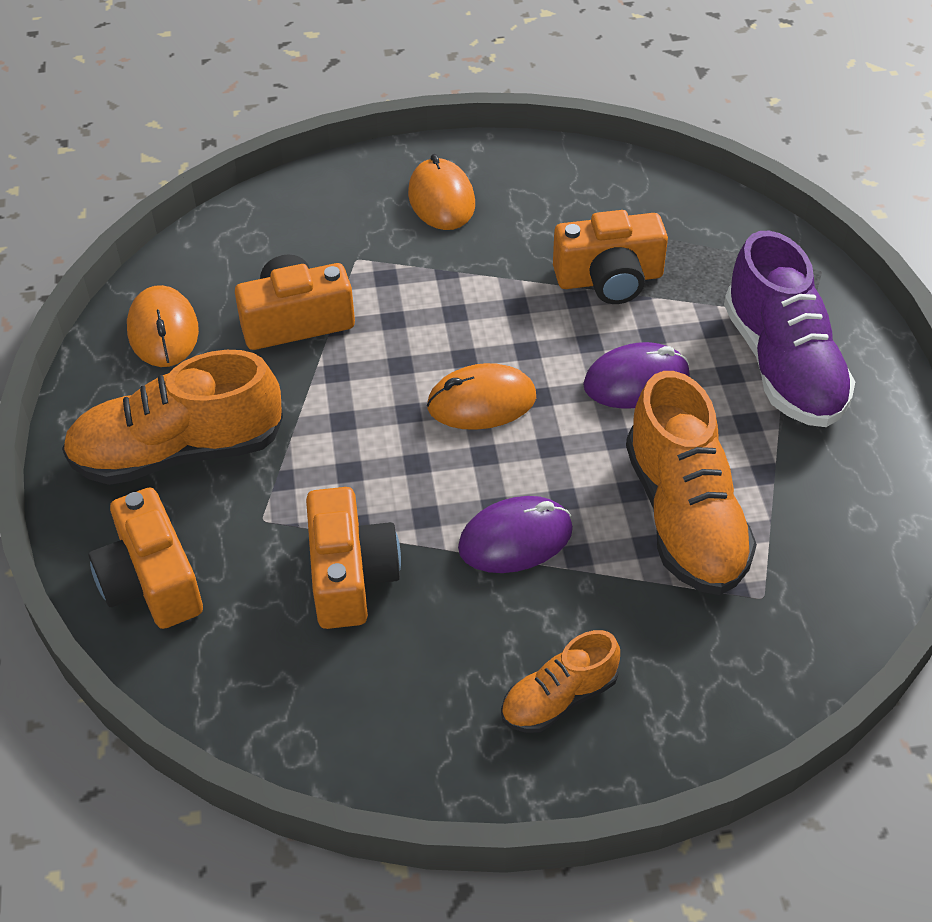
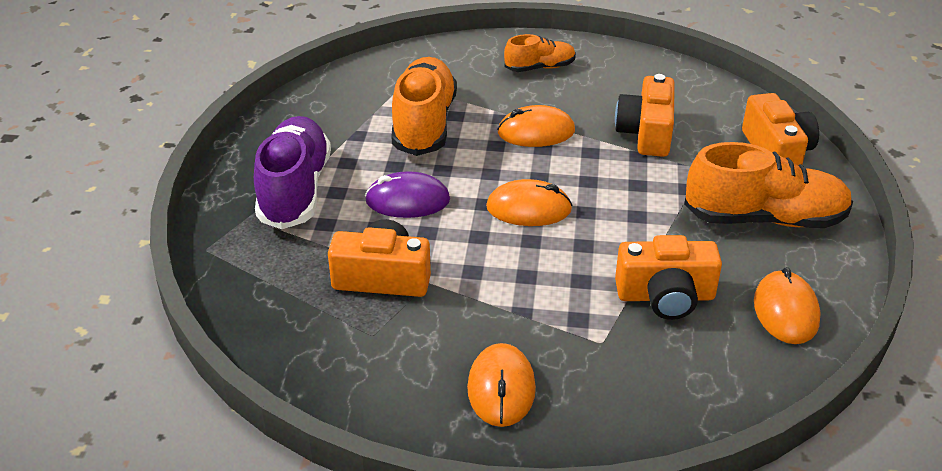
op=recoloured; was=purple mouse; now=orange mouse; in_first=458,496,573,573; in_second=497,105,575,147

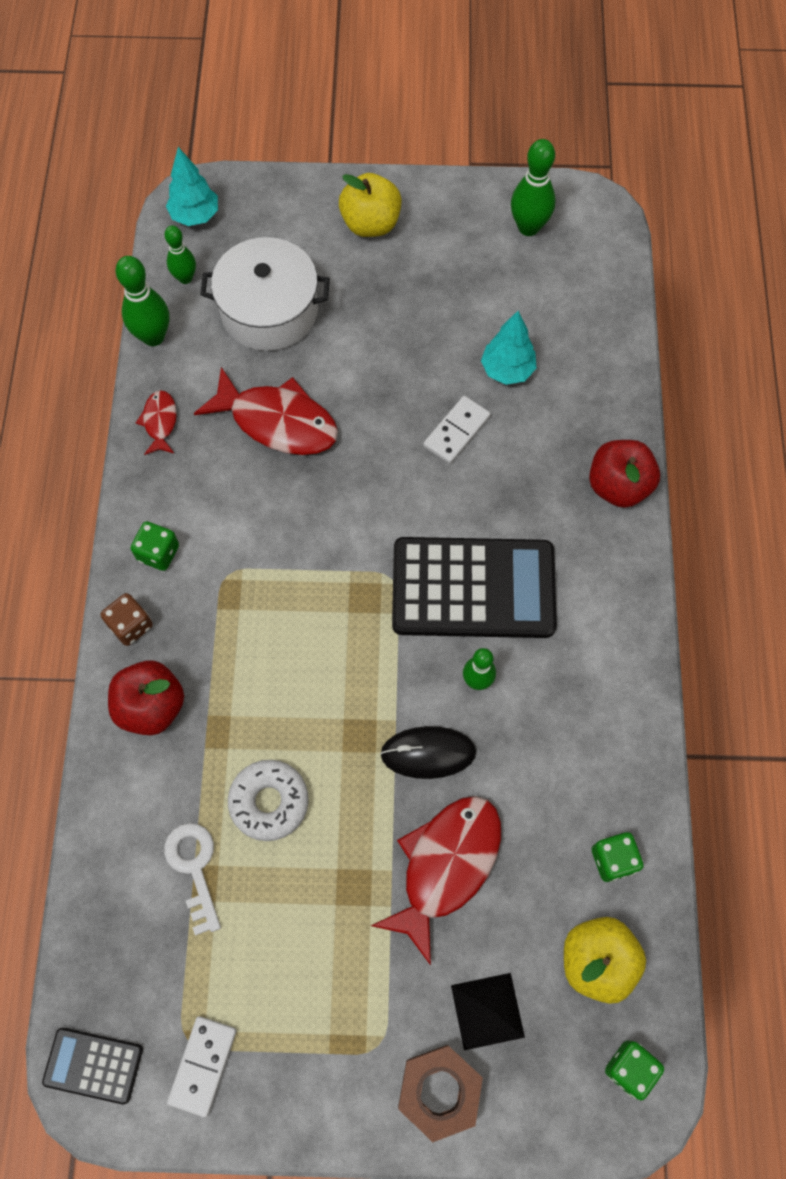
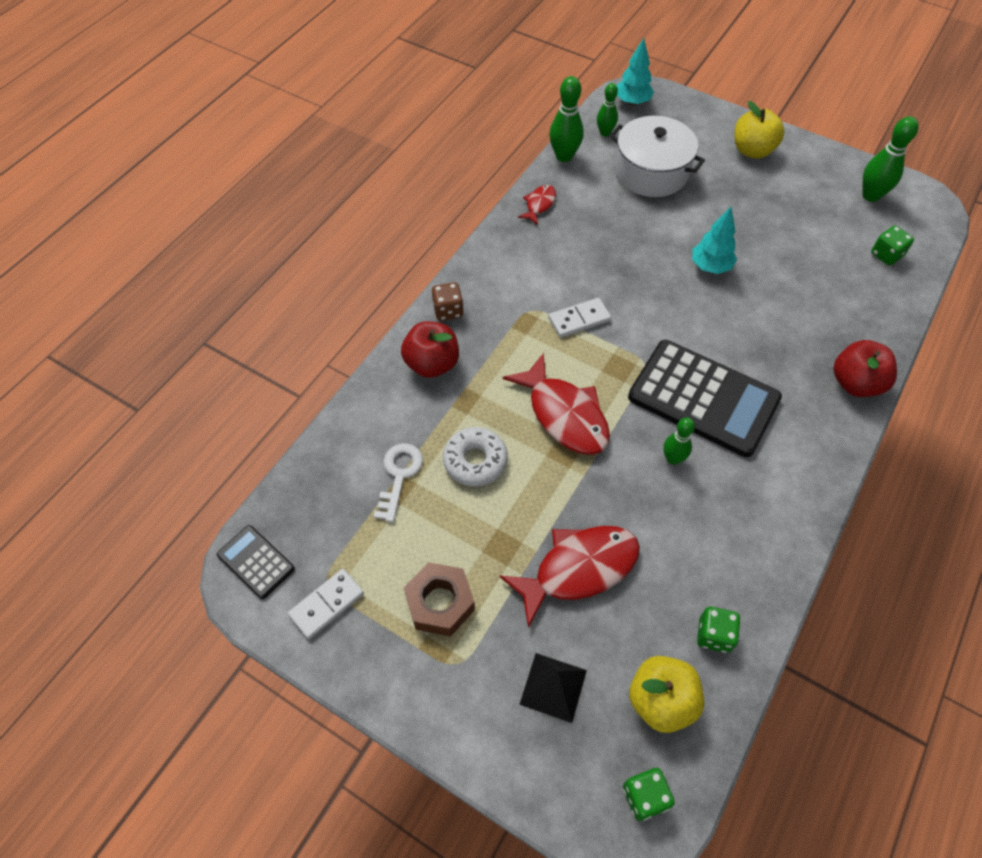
op=moved; was=turquoise tree; in_first=481,311,537,385; in_second=692,207,737,274
op=moved; was=red fish; in_first=194,367,338,455; in_second=503,353,610,455
op=moved; was=white domino; in_first=423,396,491,464; in_second=549,298,611,338
op=moved; was=green dice; in_first=131,521,179,571; in_second=871,226,914,266
op=removed; was=black mouse; in_first=380,726,476,779
op=moved; was=brown nut; in_first=398,1045,483,1142; in_second=404,562,475,636

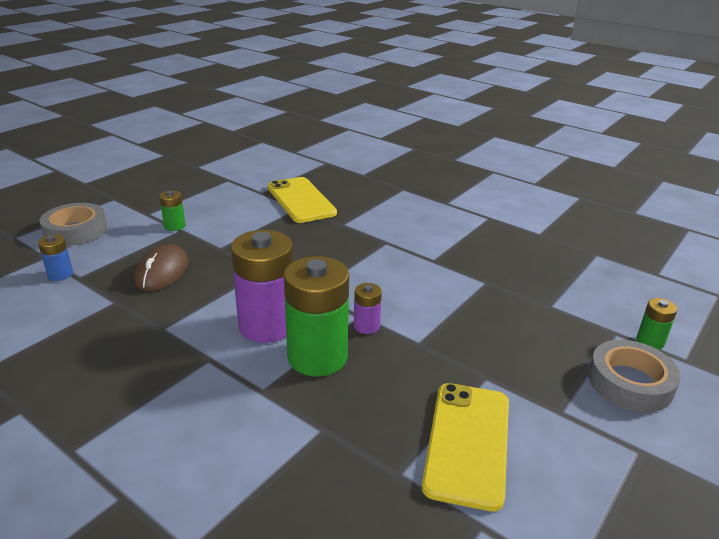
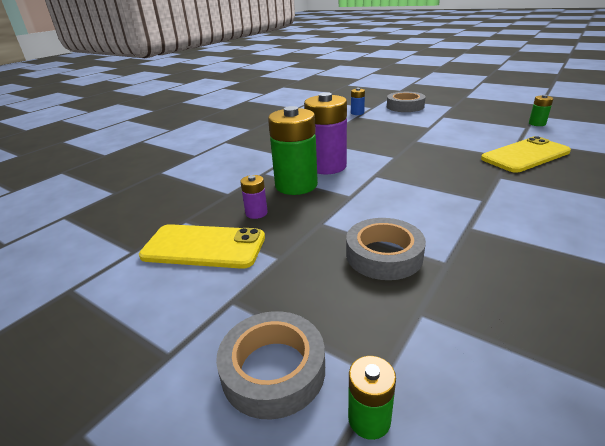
op=moved; was=green battery; in_first=159,190,186,231; in_second=529,95,553,126
op=removed; was=brown mouse; in_first=134,244,189,291
op=moved; was=purple battery; in_first=354,283,382,334; in_second=240,175,268,219
op=added; now=grey tape; in_second=346,218,426,280

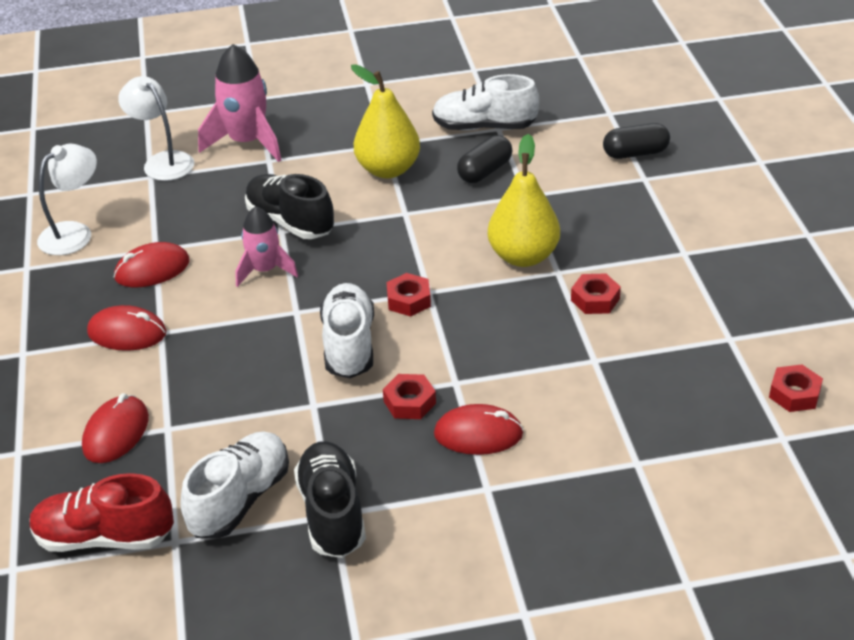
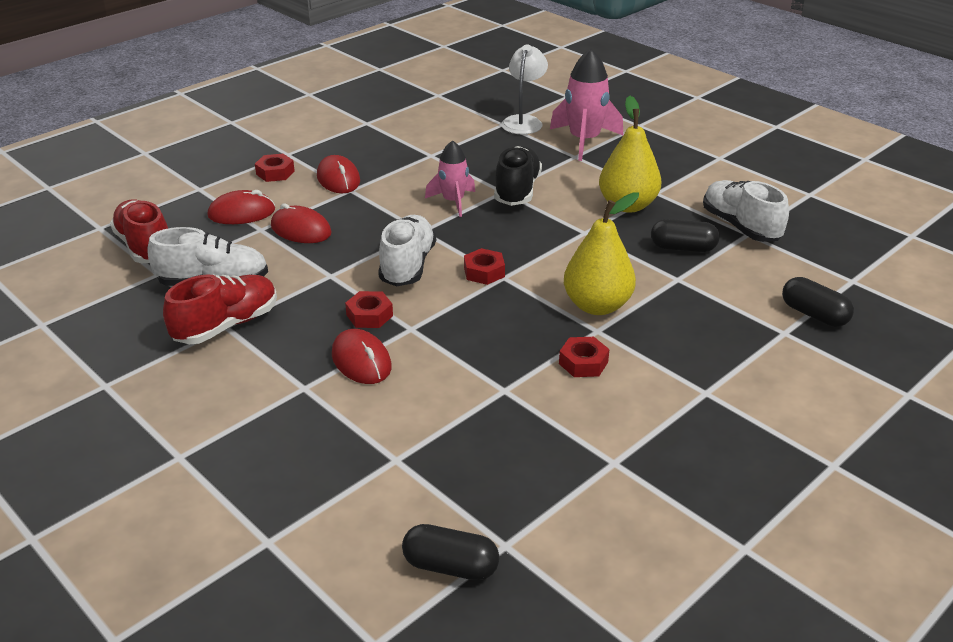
op=removed; was=white lamp; in_first=37,144,97,255
op=moved; was=red mouse; in_first=114,242,190,288; in_second=271,203,332,243
op=turned; was=white shoe; in_first=320,283,374,378; in_second=378,215,436,286; clockwise=-45
op=moved; was=red nut; in_first=769,364,823,412; in_second=255,154,295,182
op=recoloured; was=black shoe; now=red shoe; in_first=294,441,366,558; in_second=163,274,277,344
op=added; now=black capsule; in_second=402,524,499,580

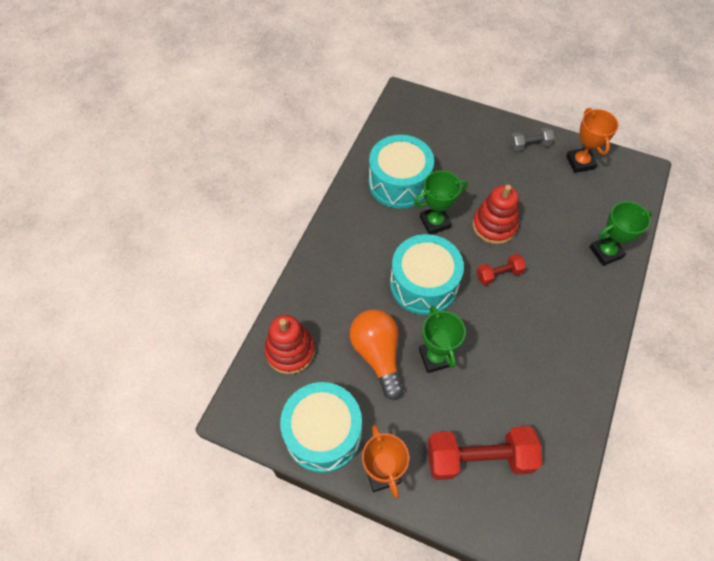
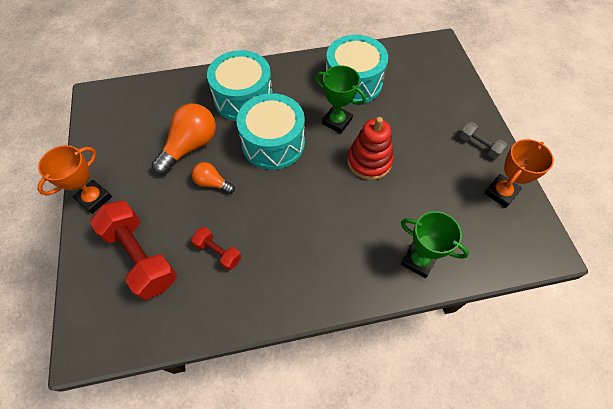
op=moved; was=red dumbbell; in_first=477,254,526,285; in_second=191,227,241,270
op=replaced; was=green trophy; now=orange light bulb; in_first=419,306,466,373; in_second=192,162,235,194
op=removed; was=red stacking toy; in_first=264,315,315,374
op=moved; was=turquoise drum; in_first=280,382,362,473; in_second=207,50,273,121

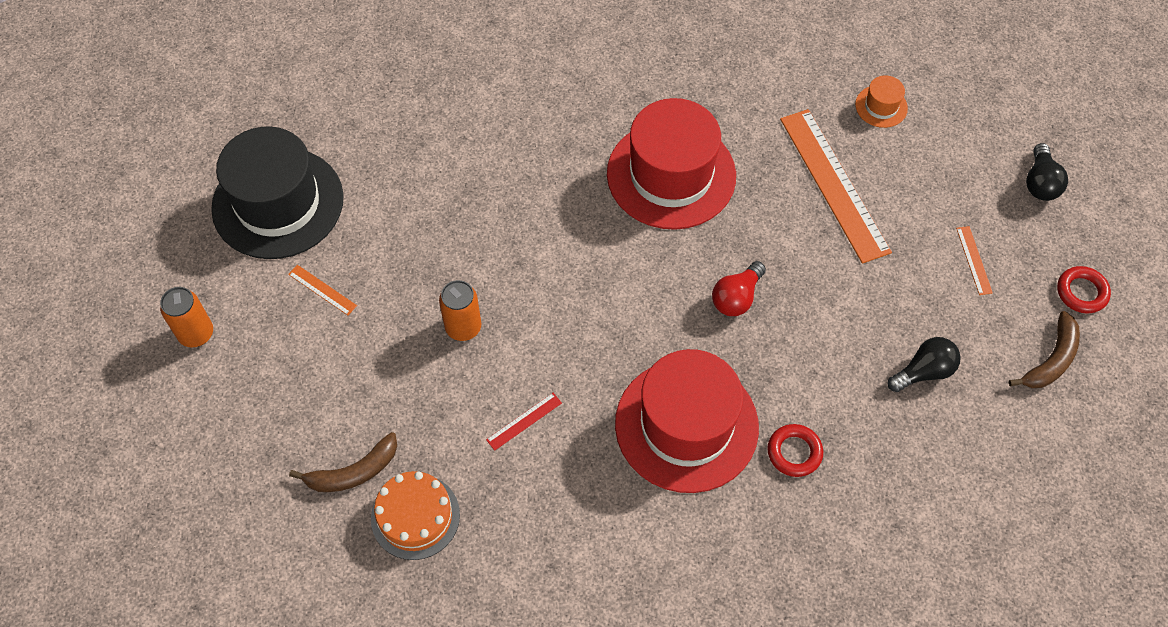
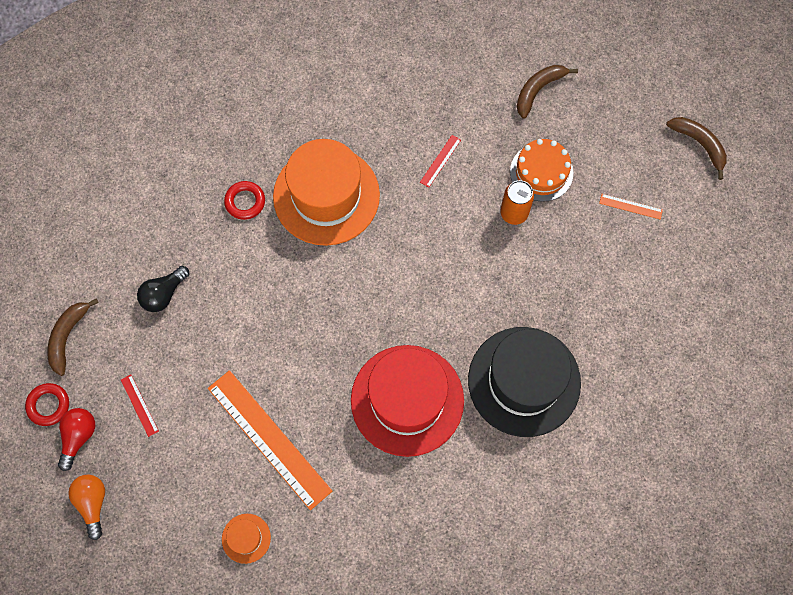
op=moved; was=black hat; in_first=211,126,343,259; in_second=468,327,581,437
op=recoloured; was=black light bulb; now=orange light bulb; in_first=1026,143,1068,201; in_second=68,474,105,540
op=recoloured; was=orange ruler; now=red ruler; in_first=956,226,993,295; in_second=121,374,159,437
op=moved; was=red light bulb; in_first=712,261,766,316; in_second=58,408,95,471
op=replaced; was=orange can; now=brown banana; in_first=160,287,213,347; in_second=666,117,727,180
op=recoloured; was=red hat; now=orange hat; in_first=615,349,759,493; in_second=273,139,380,246
op=moved; was=orange cake; in_first=371,471,460,560; in_second=510,139,573,202

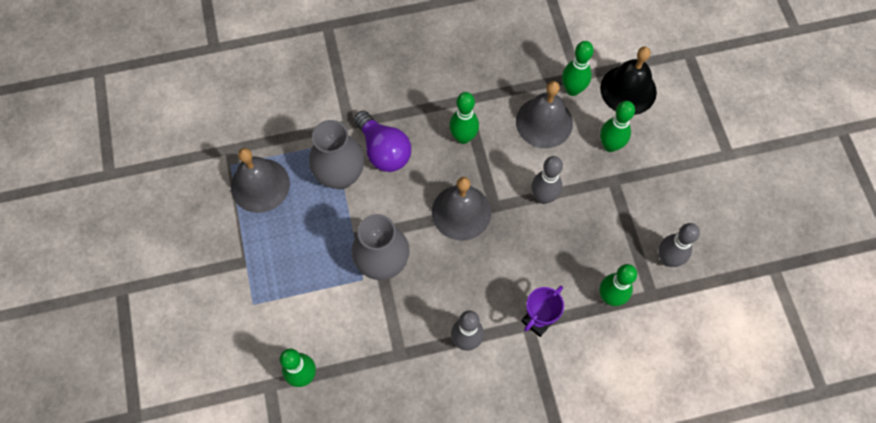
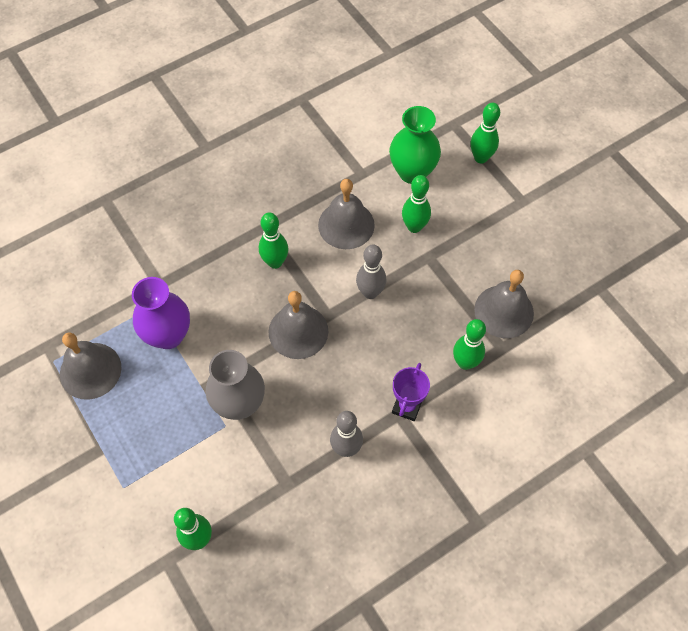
op=moved; was=green bowling pin; in_first=562,41,594,96; in_second=471,103,500,164
op=replaced; was=black bell; now=green vase; in_first=600,47,657,115; in_second=389,106,441,184
op=removed; was=purple light bulb; in_first=354,111,411,172
op=recoloured; was=grey vase; now=purple vase; in_first=309,120,364,189; in_second=132,277,190,349
op=replaced; was=grey bowling pin; now=grey bell; in_first=658,223,700,267; in_second=474,270,534,338

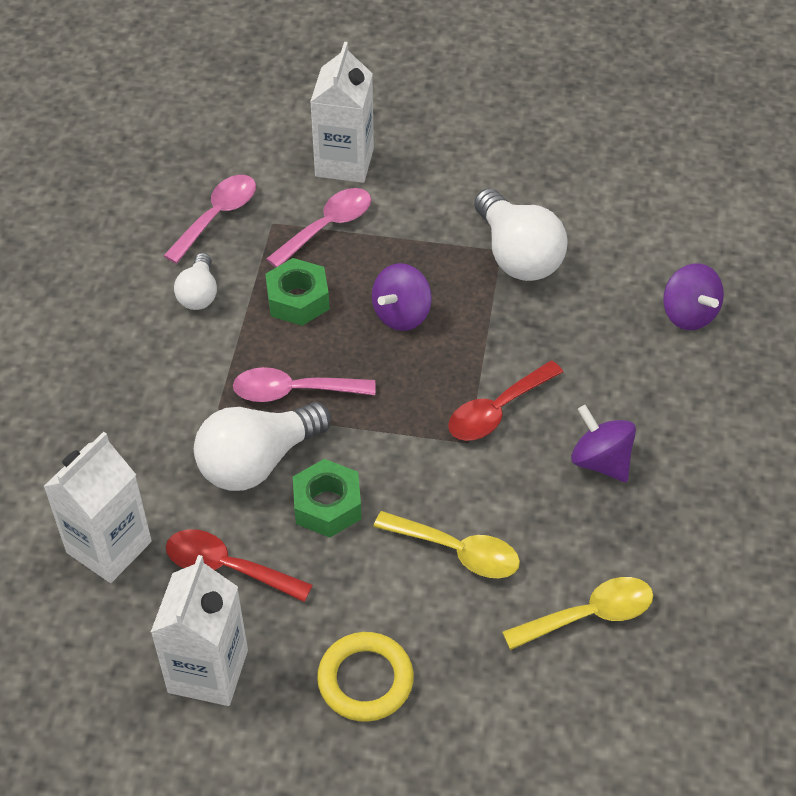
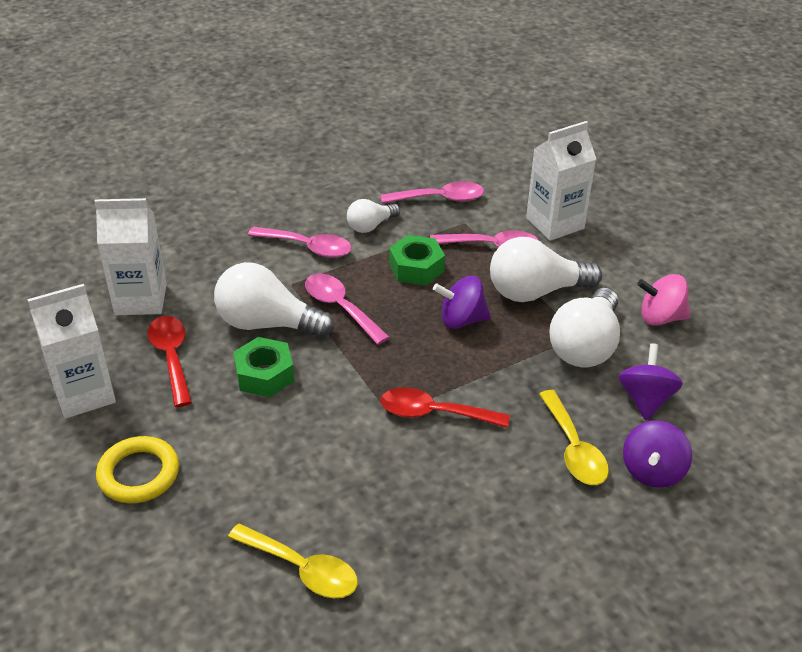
op=moved; was=purple spinning top; in_first=571,405,636,482; in_second=618,344,683,420
op=moved; was=yellow spoon; in_first=373,511,520,578; in_second=539,390,609,485
op=added; now=pink spoon; in_second=248,227,352,258
op=added; now=white light bulb; in_second=490,237,602,302
op=added; now=pink spinning top; in_second=637,274,691,326

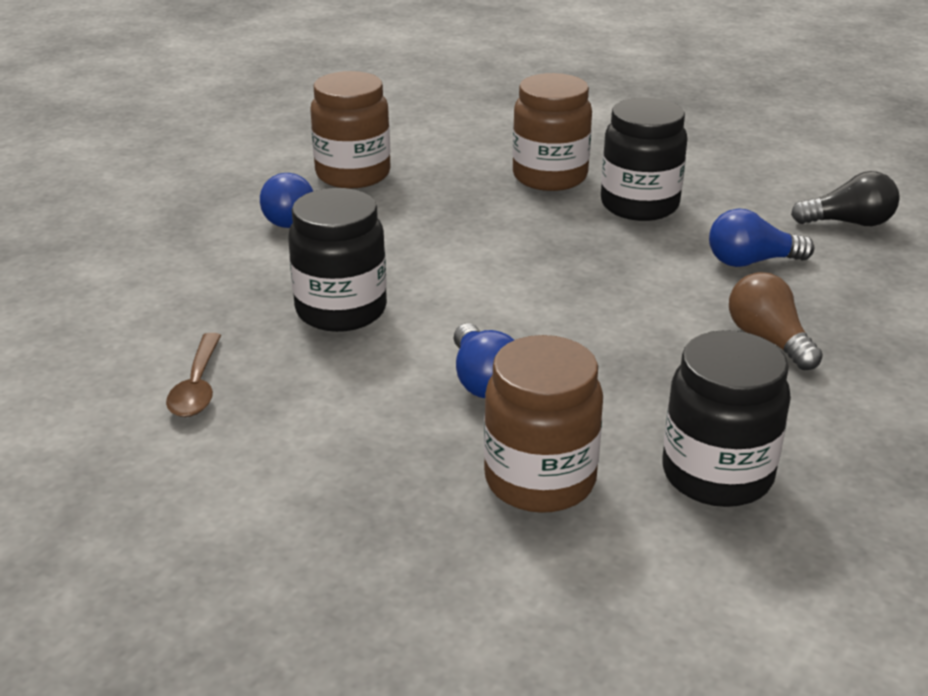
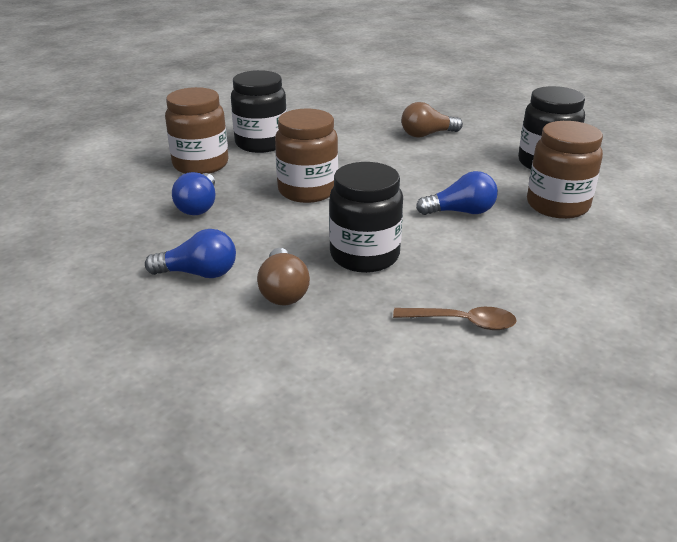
op=moved; was=brown jar; in_first=310,71,391,189; in_second=275,109,338,203
op=removed; was=black light bulb; in_first=791,171,900,226
op=moved; was=blue light bulb; in_first=709,208,814,267; in_second=172,172,215,215
op=added; now=brown light bulb; in_second=257,248,310,305

